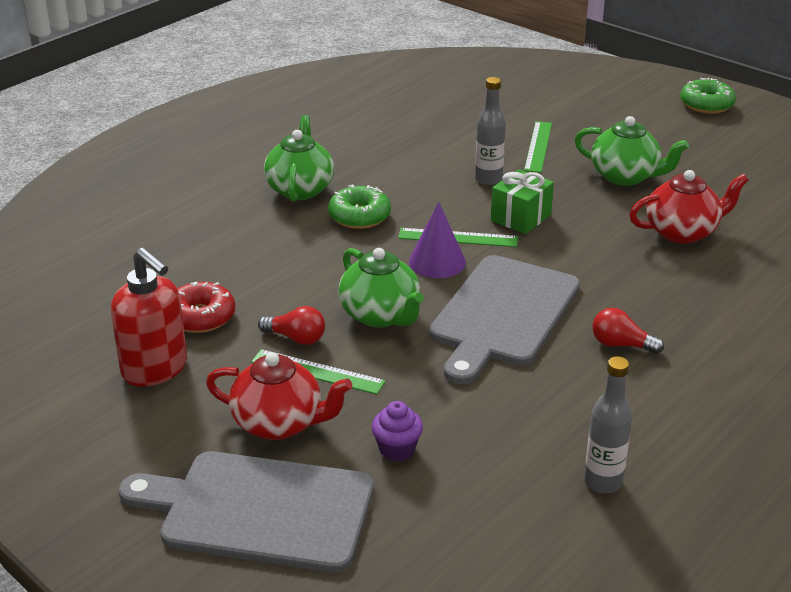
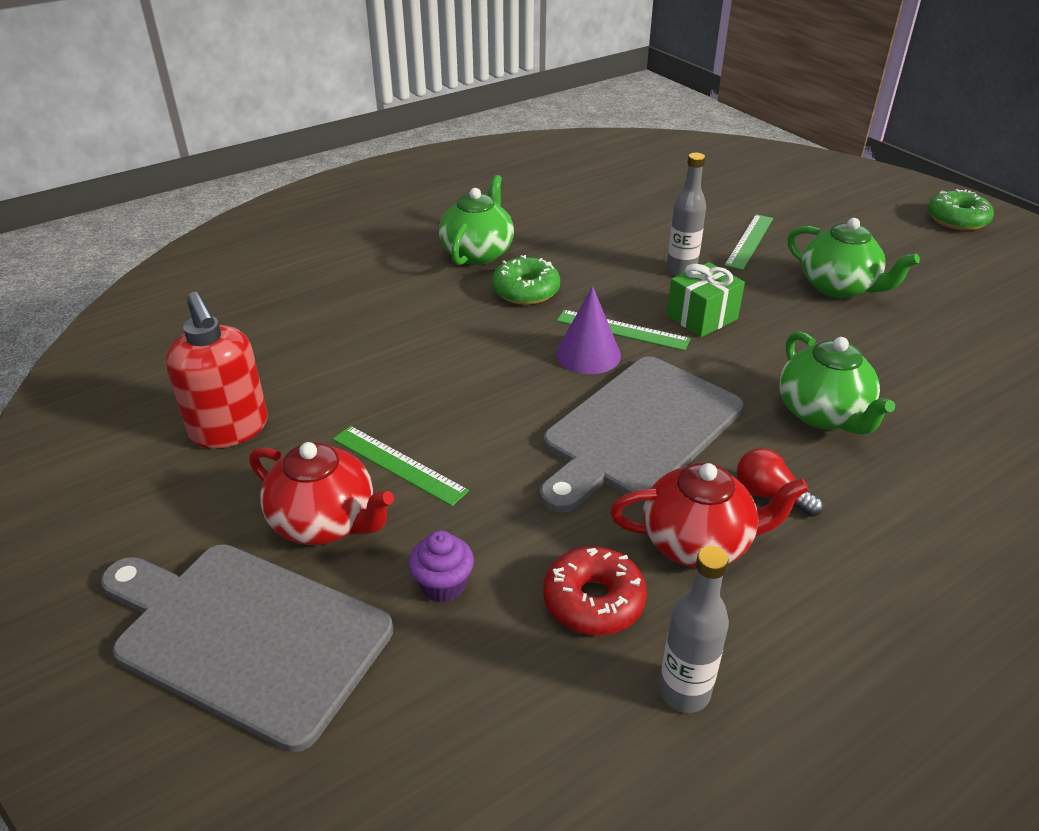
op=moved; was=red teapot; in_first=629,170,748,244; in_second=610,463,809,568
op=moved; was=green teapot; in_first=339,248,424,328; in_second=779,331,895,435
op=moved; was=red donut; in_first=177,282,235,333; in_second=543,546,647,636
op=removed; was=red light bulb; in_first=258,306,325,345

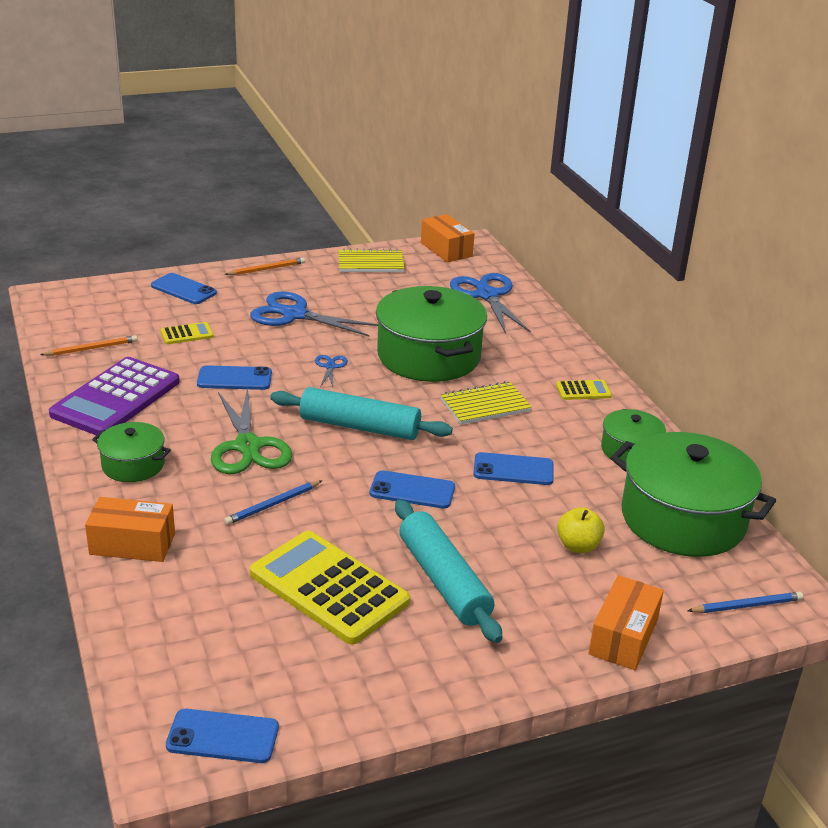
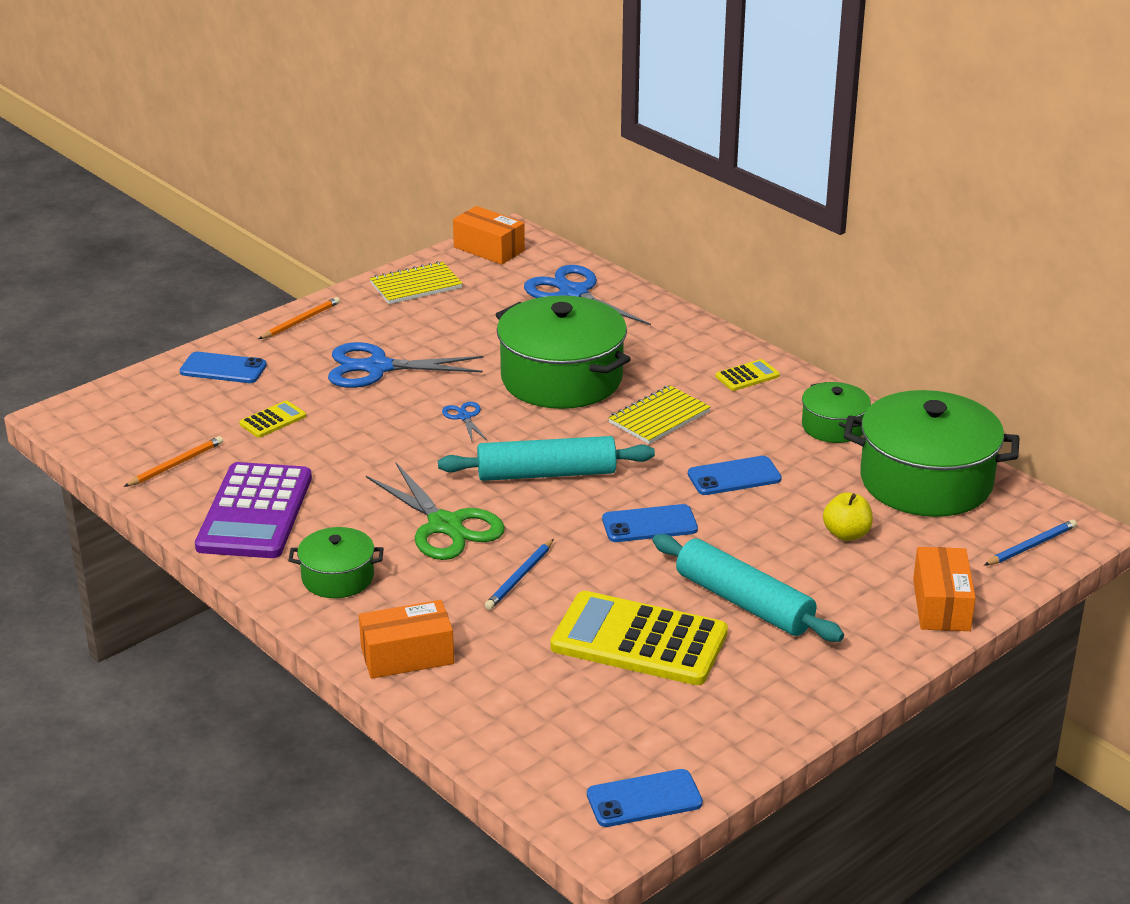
op=removed; was=blue phone; in_first=197,365,272,390

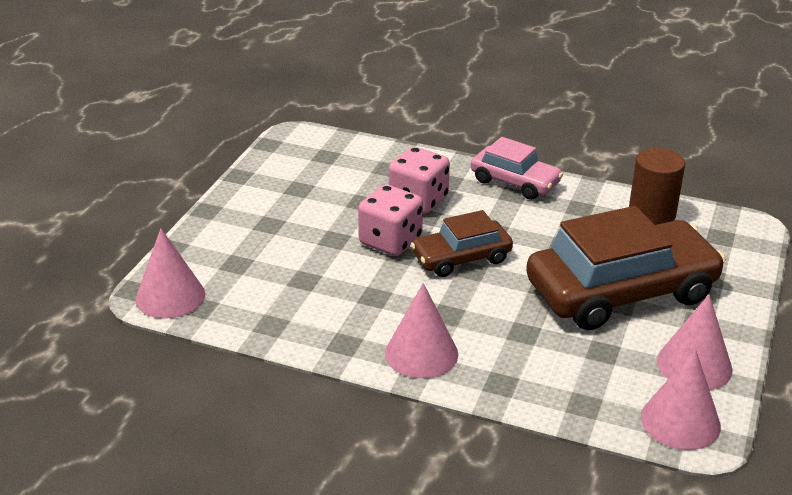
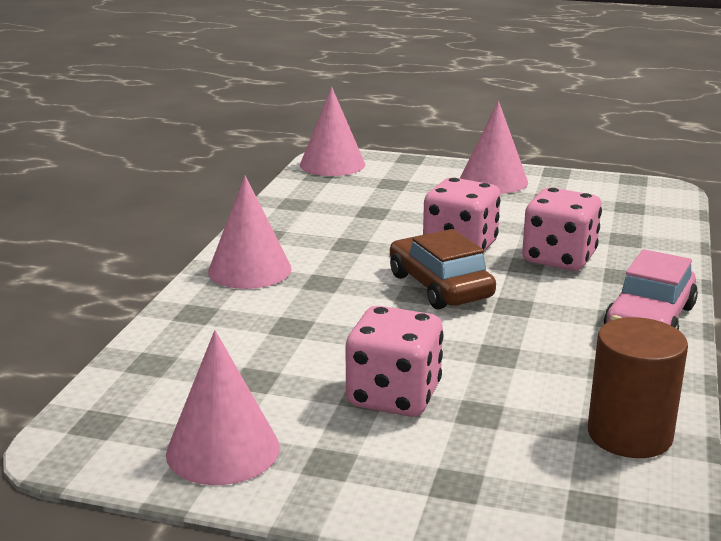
op=replaced; was=brown car; now=pink dice; in_first=526,206,726,330; in_second=346,306,444,417
op=moved; was=pink cone; in_first=641,349,721,450; in_second=460,101,528,194

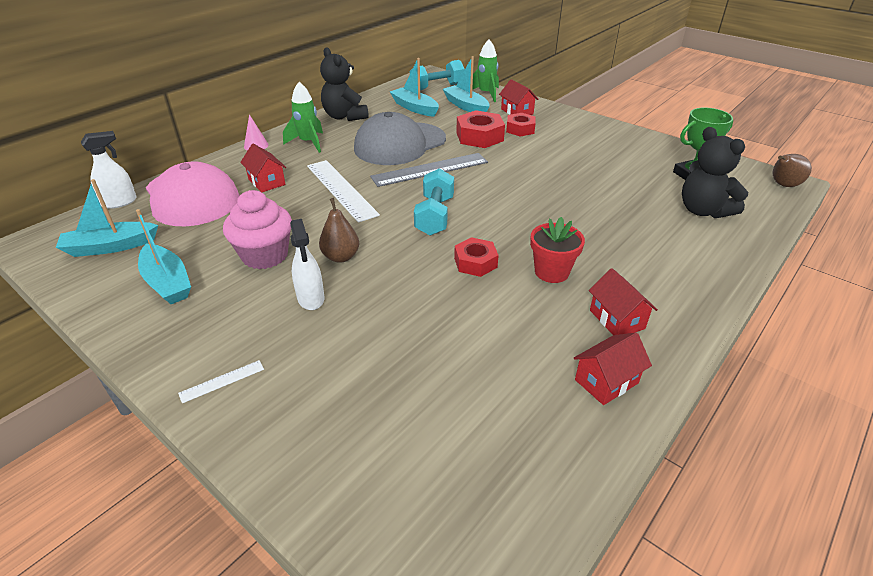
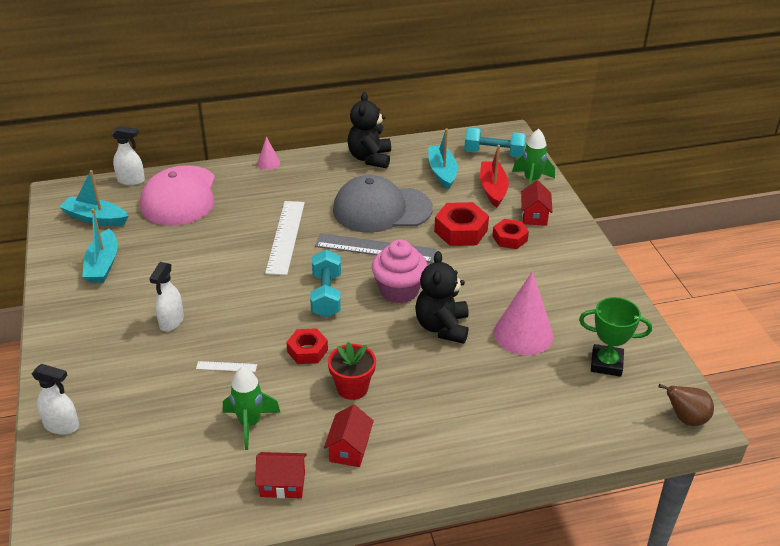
op=recoloured; was=turquoise boat; now=red boat; in_first=443,56,489,112; in_second=480,145,509,207
op=moved; was=green rocket; in_first=283,82,323,153; in_second=223,366,281,450
op=moved; was=black teddy bear; in_first=682,127,748,218; in_second=415,251,469,344
op=removed; was=red house; in_first=240,144,286,192
op=turned; was=turquoise dumbbell; in_first=414,168,454,236; in_second=310,250,341,318; clockwise=-45
op=moved; was=pink cupcake; in_first=223,190,292,269; in_second=372,239,428,304
op=removed; was=brown pear; in_first=319,198,359,263
op=moved; was=white ruler; in_first=178,360,264,403; in_second=196,361,257,372
op=added; now=pink cone; in_second=494,271,554,355
op=added; now=white spray bottle; in_second=32,364,79,435

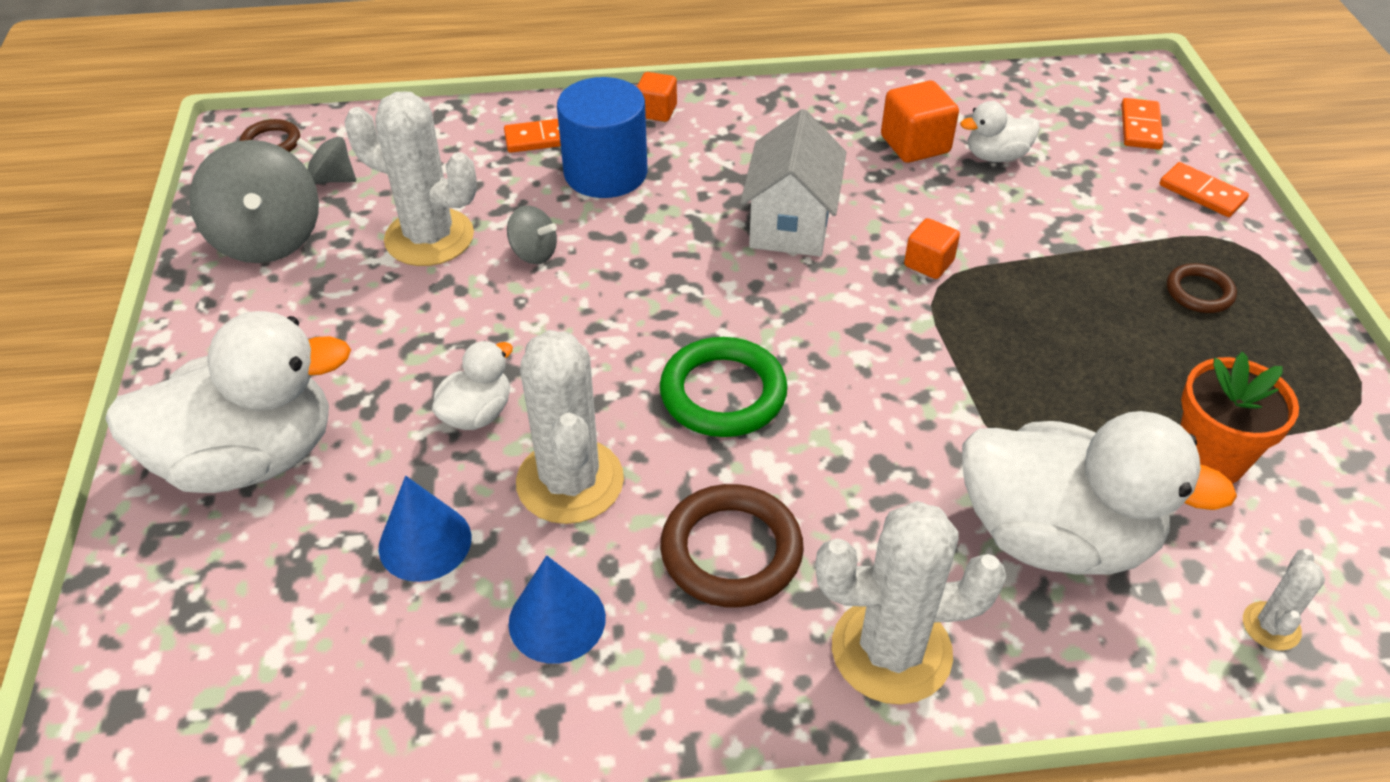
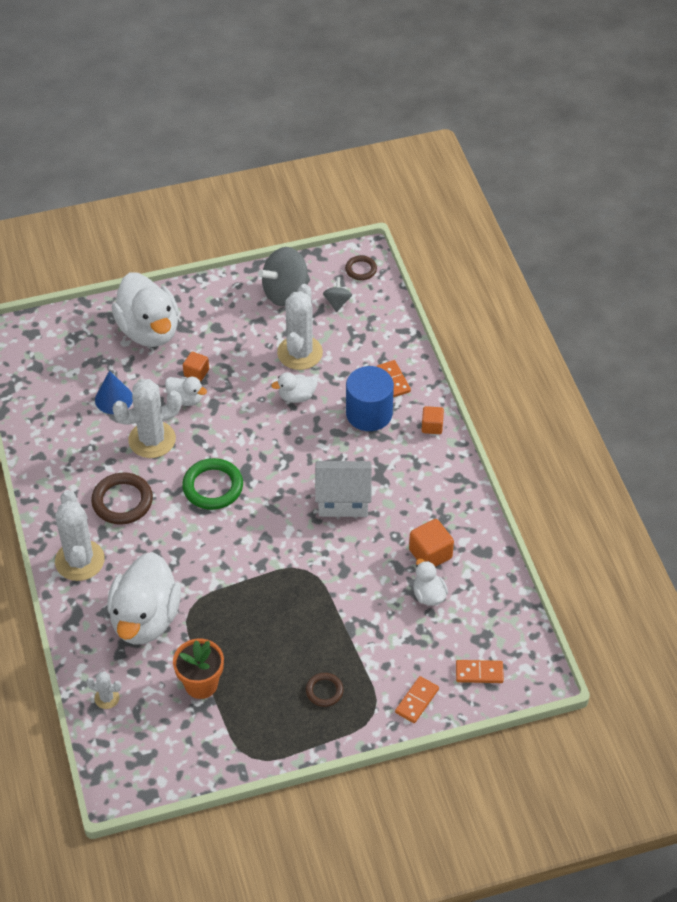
op=replaced; was=grey spinning top; now=white duck; in_first=507,205,557,264; in_second=271,372,317,403
op=moved; was=orange cube; in_first=904,218,960,279; in_second=183,352,209,381
op=removed; was=blue cone; in_first=508,556,606,664

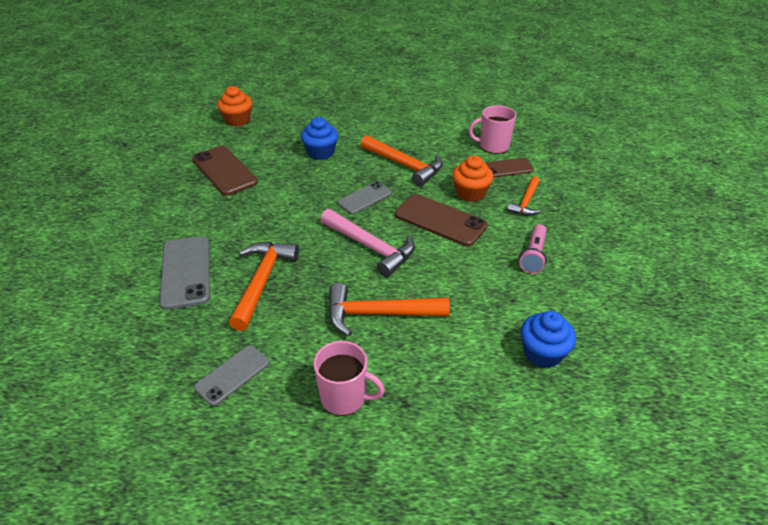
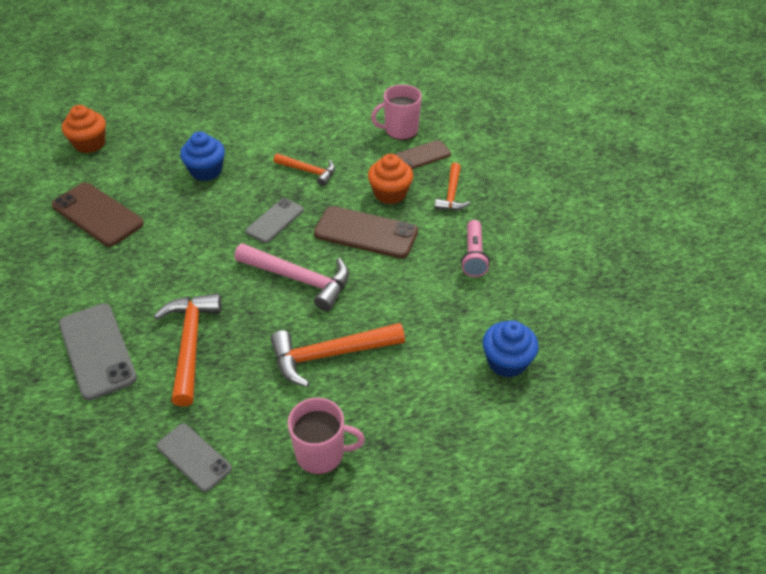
op=resized; was=orange hammer; in_first=360,135,443,187; in_second=273,153,335,186; ratio=0.61
op=turned; was=grey phone; in_first=194,345,269,406; in_second=157,424,232,492; clockwise=-75

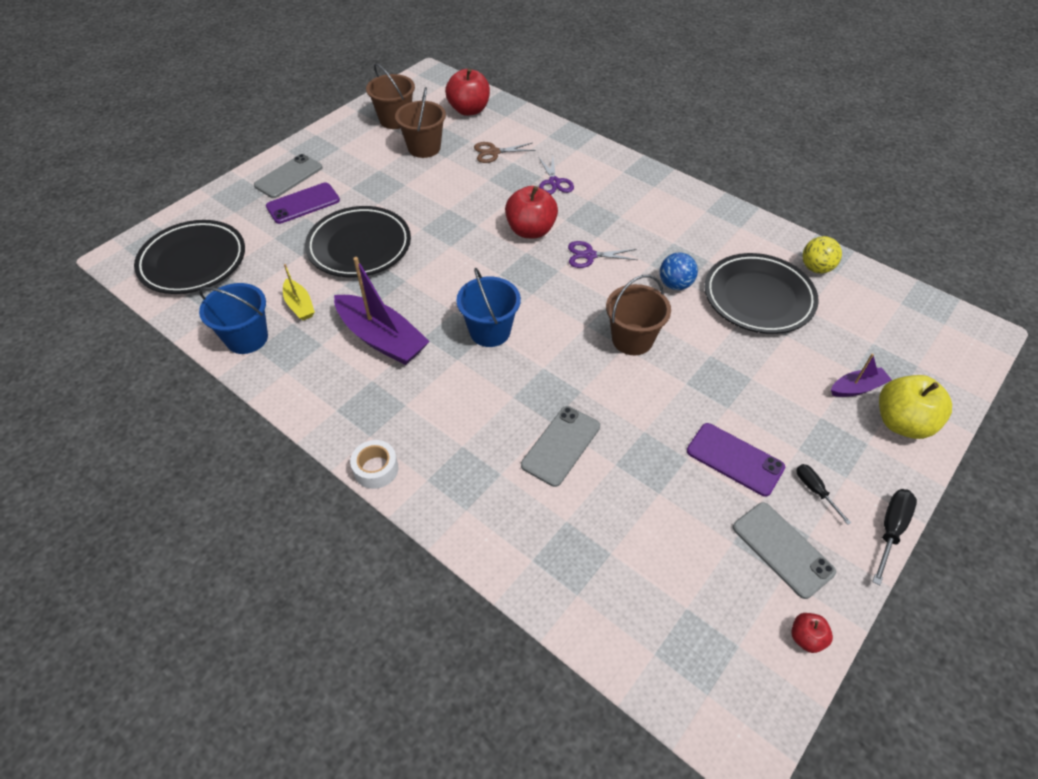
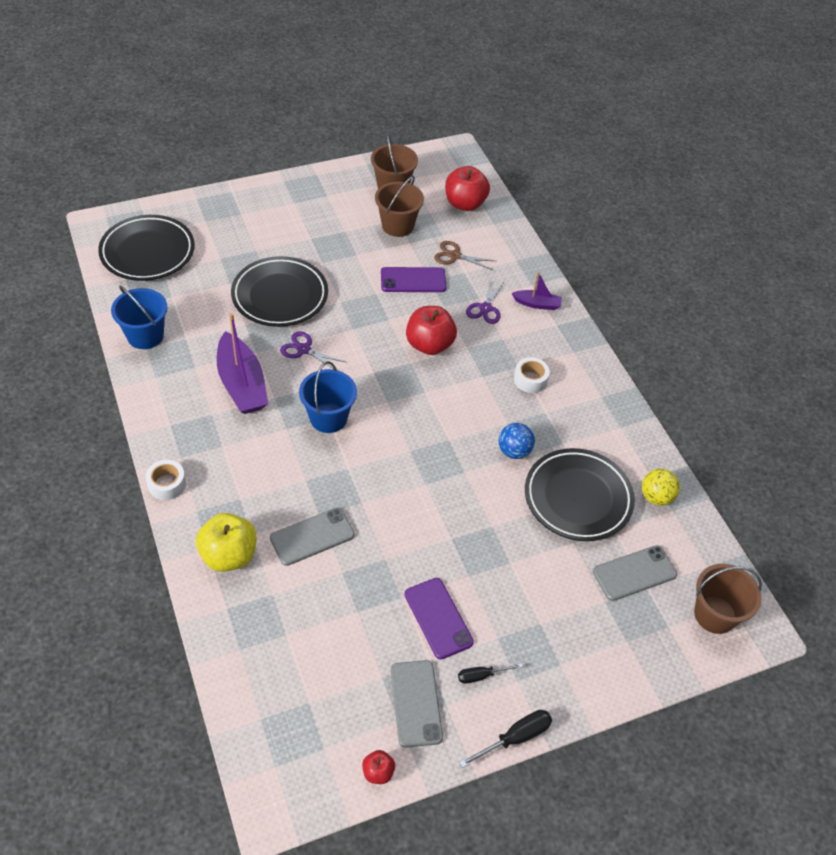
op=moved; was=grey phone; in_first=254,154,323,198; in_second=593,545,677,601
op=moved; was=purple phone; in_first=266,182,340,224; in_second=381,267,446,292
op=moved; was=purple scissors; in_first=568,241,638,268; in_second=280,331,346,369
op=removed; was=yellow boat; in_first=283,264,315,320
op=moved; was=brown bucket; in_first=606,275,671,355; in_second=694,564,762,634
op=moved; was=purple boat; in_first=831,353,892,397; in_second=512,272,562,310
op=moved; was=yellow apple; in_first=879,375,952,439; in_second=196,513,256,572
op=turned; was=black screwdriver; in_first=797,464,851,525; in_second=458,663,523,684; clockwise=-105
op=added; now=white tape; in_second=514,357,550,393

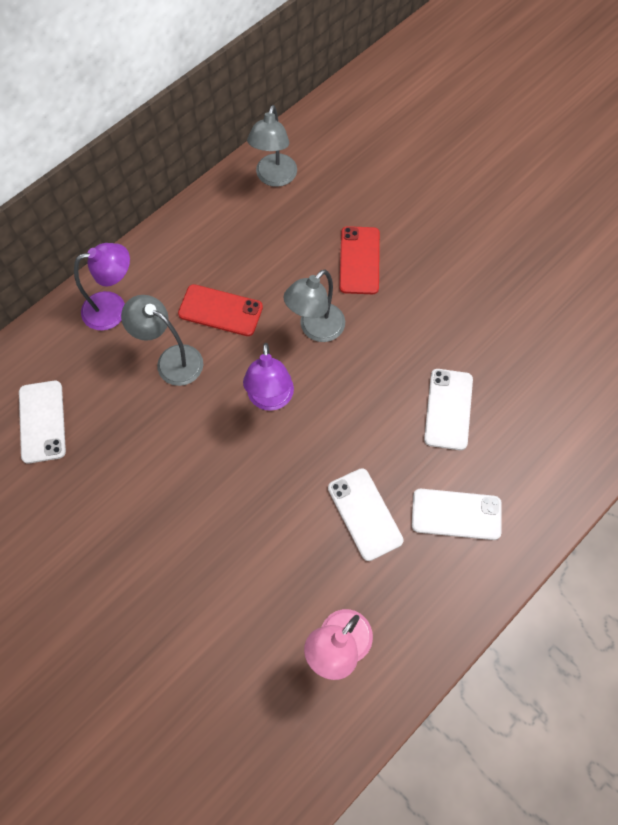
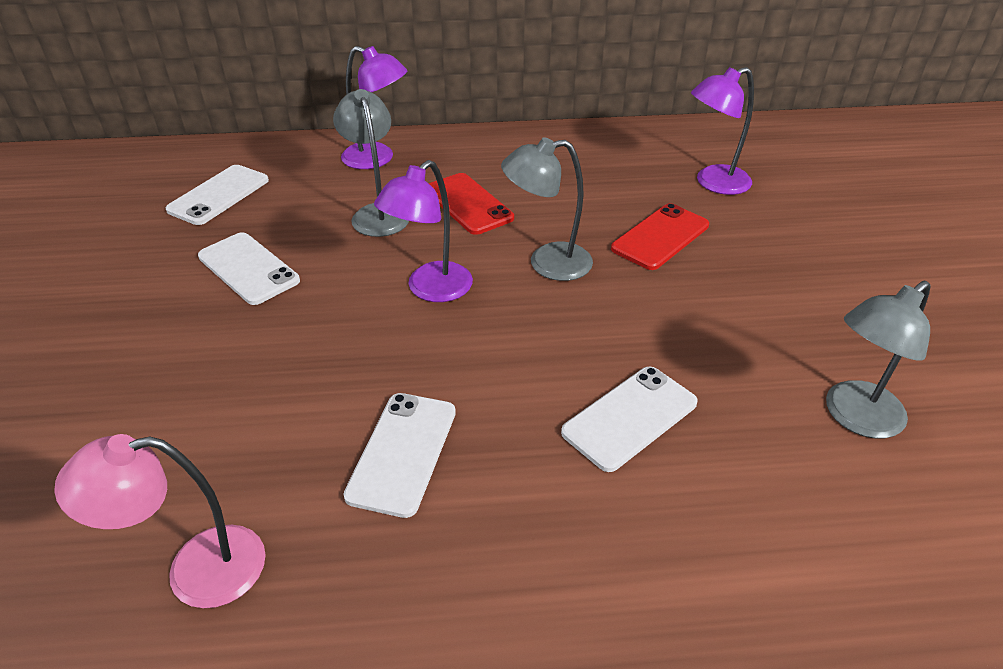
op=moved; was=grey lamp; in_first=247,105,297,187; in_second=826,281,930,438
op=moved; was=white phone; in_first=412,489,502,540; in_second=198,232,300,305
op=added; now=purple lamp; in_second=691,67,754,195

